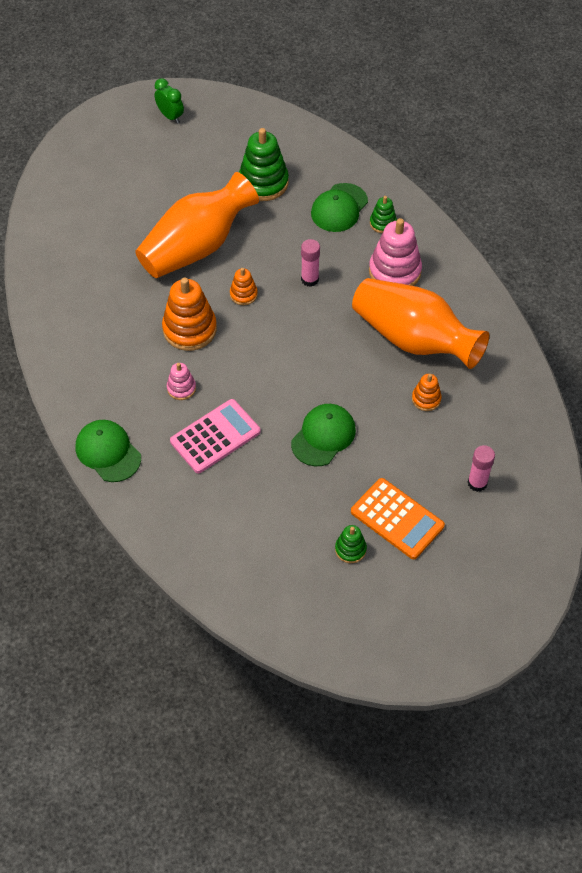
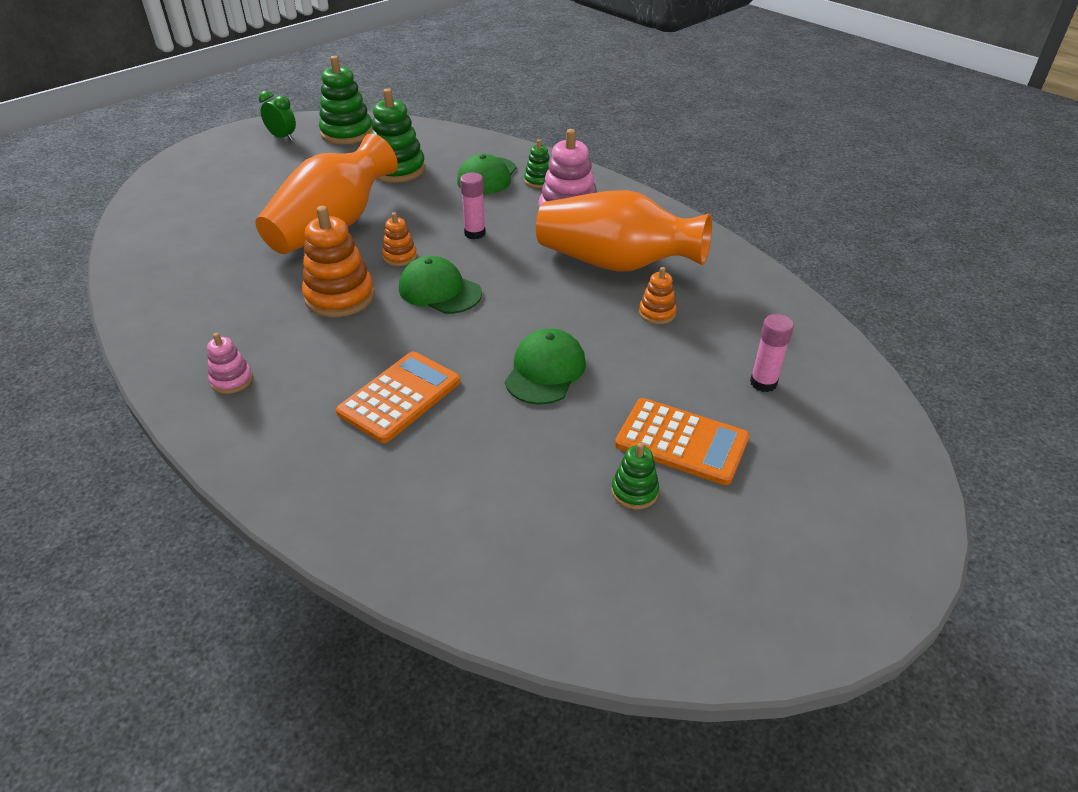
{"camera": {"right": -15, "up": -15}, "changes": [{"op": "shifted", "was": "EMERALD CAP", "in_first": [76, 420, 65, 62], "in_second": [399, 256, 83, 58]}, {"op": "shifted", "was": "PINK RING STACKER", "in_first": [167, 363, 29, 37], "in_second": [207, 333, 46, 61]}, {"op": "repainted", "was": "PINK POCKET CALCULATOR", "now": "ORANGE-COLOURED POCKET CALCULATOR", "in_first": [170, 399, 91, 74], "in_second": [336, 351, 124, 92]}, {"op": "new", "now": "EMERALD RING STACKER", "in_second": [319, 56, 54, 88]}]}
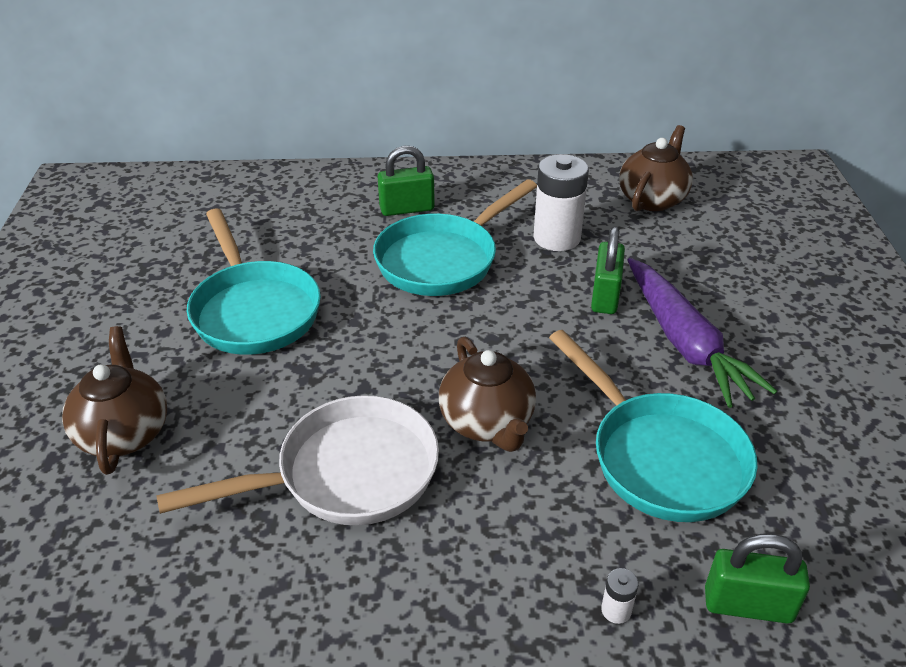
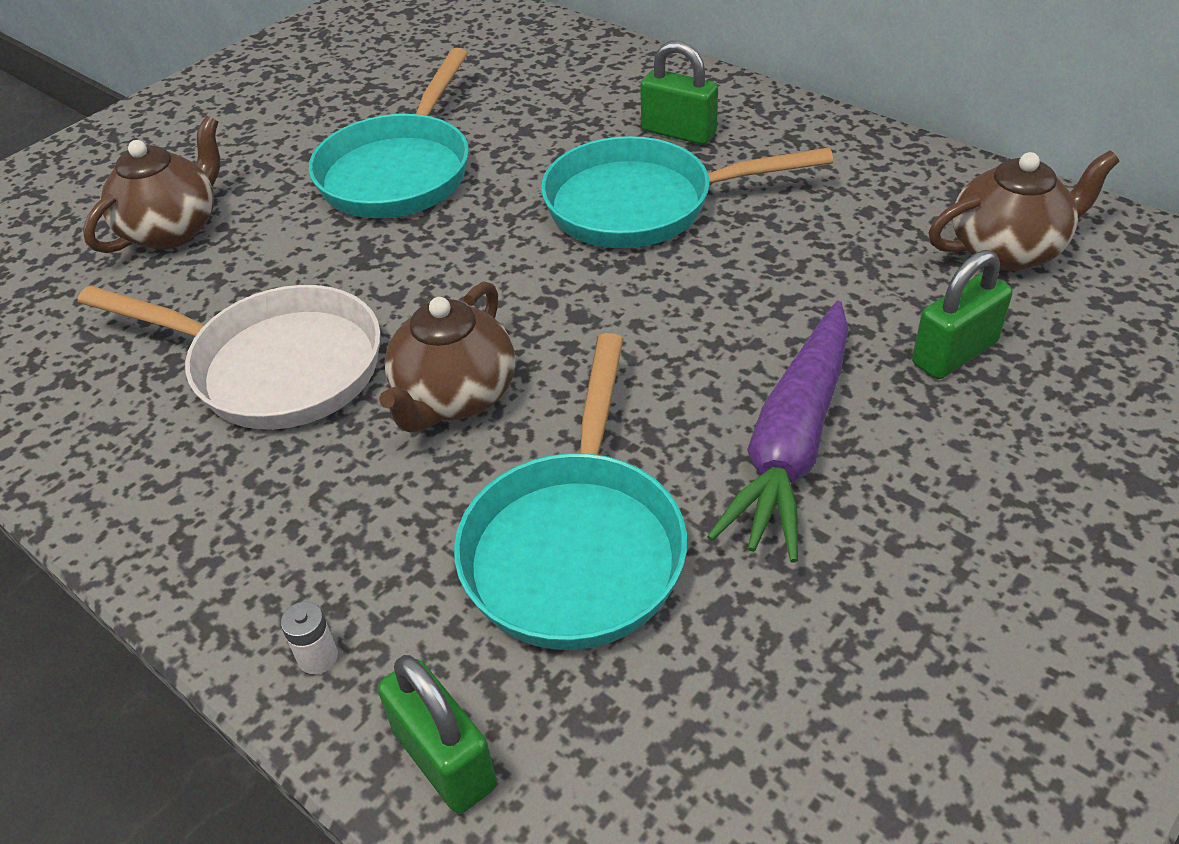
{"camera": {"right": 45, "up": 5}, "changes": [{"op": "gone", "was": "SNOW-WHITE BATTERY", "in_first": [533, 154, 56, 97]}, {"op": "shifted", "was": "EMERALD SMALL LOCK", "in_first": [591, 227, 34, 87], "in_second": [912, 250, 100, 129]}]}
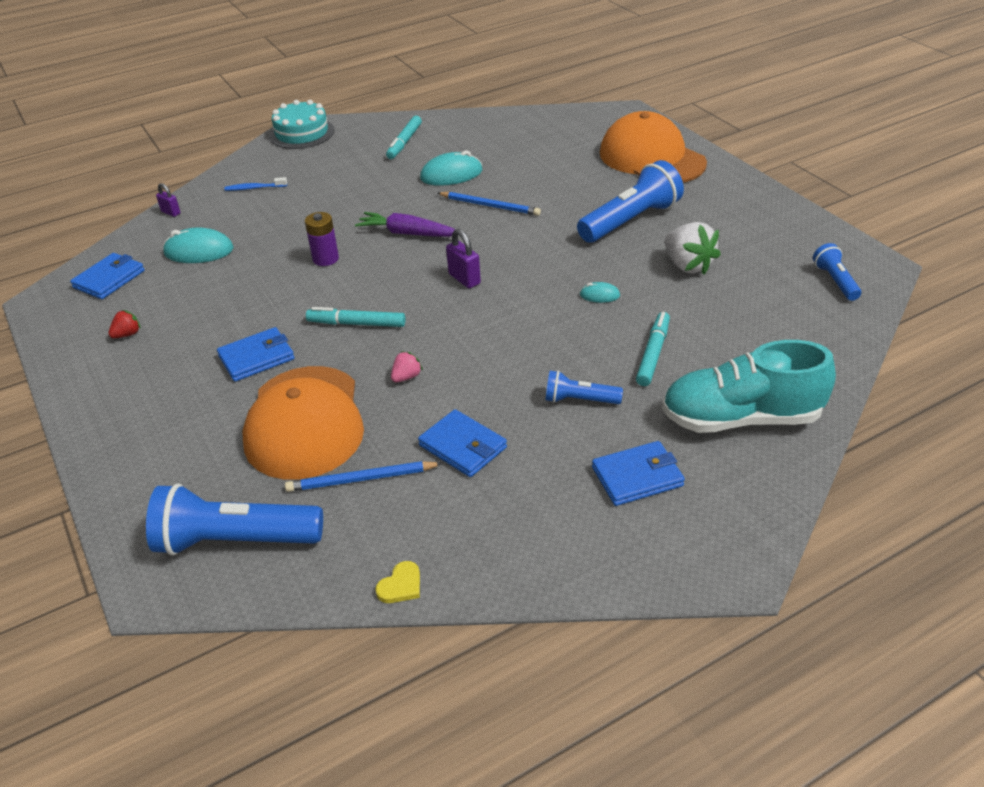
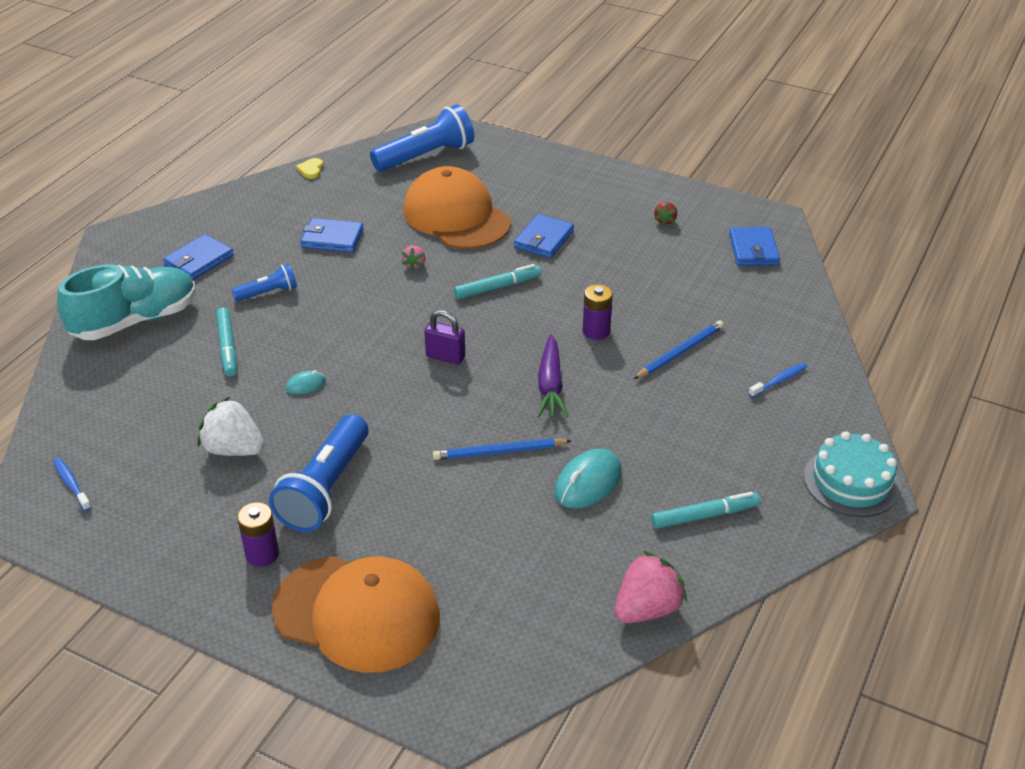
{"camera": {"right": 145, "up": 0}, "changes": [{"op": "gone", "was": "ROYAL PURPLE SMALL LOCK", "in_first": [156, 183, 24, 34]}, {"op": "gone", "was": "AQUA MOUSE", "in_first": [163, 227, 70, 36]}, {"op": "shifted", "was": "COBALT PENCIL", "in_first": [285, 461, 158, 31], "in_second": [634, 320, 90, 59]}, {"op": "rotated", "was": "ROYAL PURPLE ROOT VEGETABLE", "in_first": [355, 212, 100, 25], "in_second": [537, 334, 31, 83], "clockwise": 105}, {"op": "rotated", "was": "AQUA FELT PEN", "in_first": [386, 116, 36, 43], "in_second": [651, 492, 109, 37], "clockwise": 90}, {"op": "swapped", "was": "COBALT POCKET TORCH", "now": "COBALT DENTAL BRUSH", "in_first": [813, 243, 48, 58], "in_second": [53, 458, 39, 53]}, {"op": "new", "now": "ROYAL PURPLE BATTERY", "in_second": [237, 502, 42, 65]}, {"op": "new", "now": "PINK STRAWBERRY", "in_second": [615, 551, 72, 72]}]}
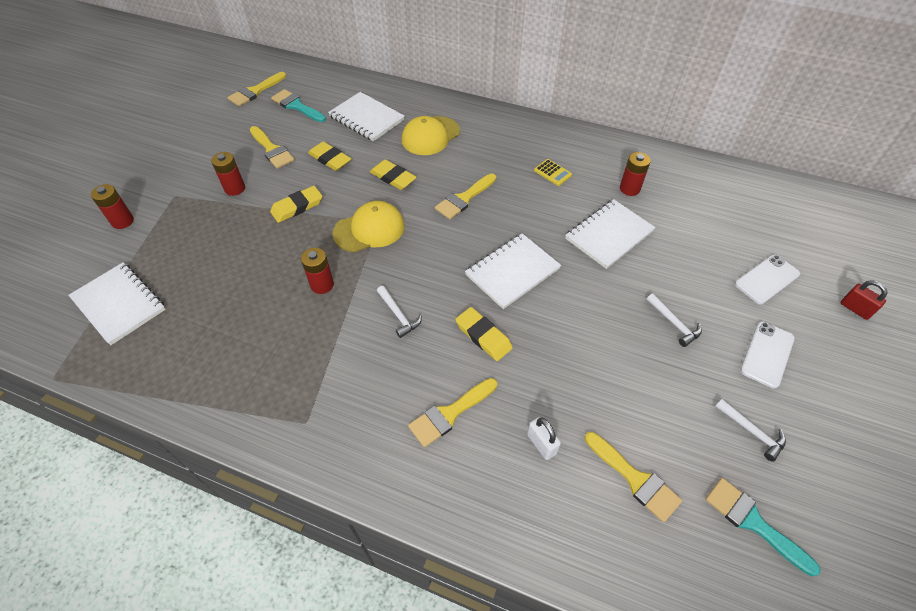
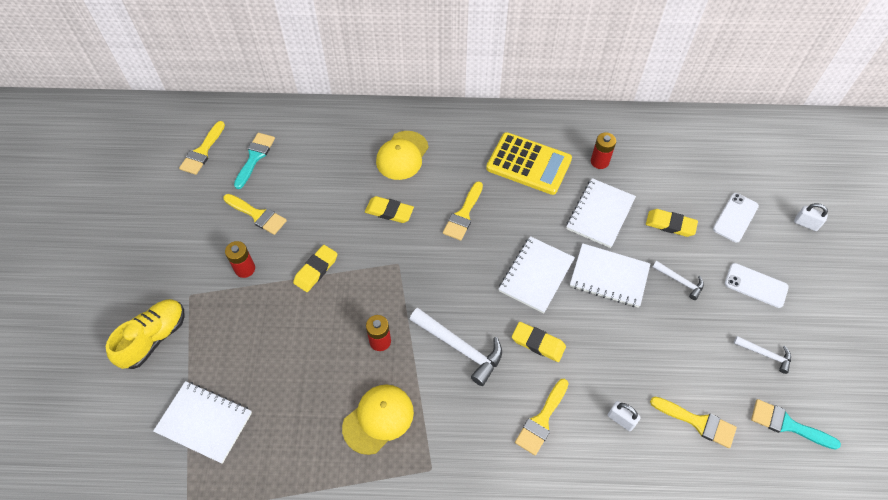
{"camera": {"right": -20, "up": 5}, "changes": [{"op": "swapped", "was": "SCARLET BATTERY", "now": "GOLDEN LACE-UP SHOE", "in_first": [91, 184, 43, 45], "in_second": [106, 299, 78, 70]}, {"op": "rotated", "was": "AQUA PAINT BRUSH", "in_first": [271, 89, 55, 33], "in_second": [234, 133, 41, 56], "clockwise": 90}, {"op": "shifted", "was": "GOLDEN ERASER", "in_first": [308, 142, 43, 29], "in_second": [646, 209, 52, 28]}, {"op": "shifted", "was": "SNOW-WHITE NOTEPAD", "in_first": [328, 92, 77, 49], "in_second": [570, 243, 80, 65]}, {"op": "shifted", "was": "GOLDEN CAP", "in_first": [332, 201, 73, 51], "in_second": [342, 384, 72, 71]}, {"op": "scaled", "was": "SNOW-WHITE CARPENTER'S HAMMER", "in_first": [377, 286, 45, 52], "in_second": [409, 308, 93, 78], "ratio": 1.81}, {"op": "scaled", "was": "GOLDEN POCKET CALCULATOR", "in_first": [534, 159, 38, 27], "in_second": [486, 132, 86, 63], "ratio": 2.45}, {"op": "rotated", "was": "SNOW-WHITE PHONE", "in_first": [740, 321, 55, 68], "in_second": [725, 263, 64, 45], "clockwise": -75}, {"op": "repainted", "was": "SCARLET SMALL LOCK", "now": "SNOW-WHITE SMALL LOCK", "in_first": [840, 280, 47, 40], "in_second": [794, 203, 34, 28]}]}
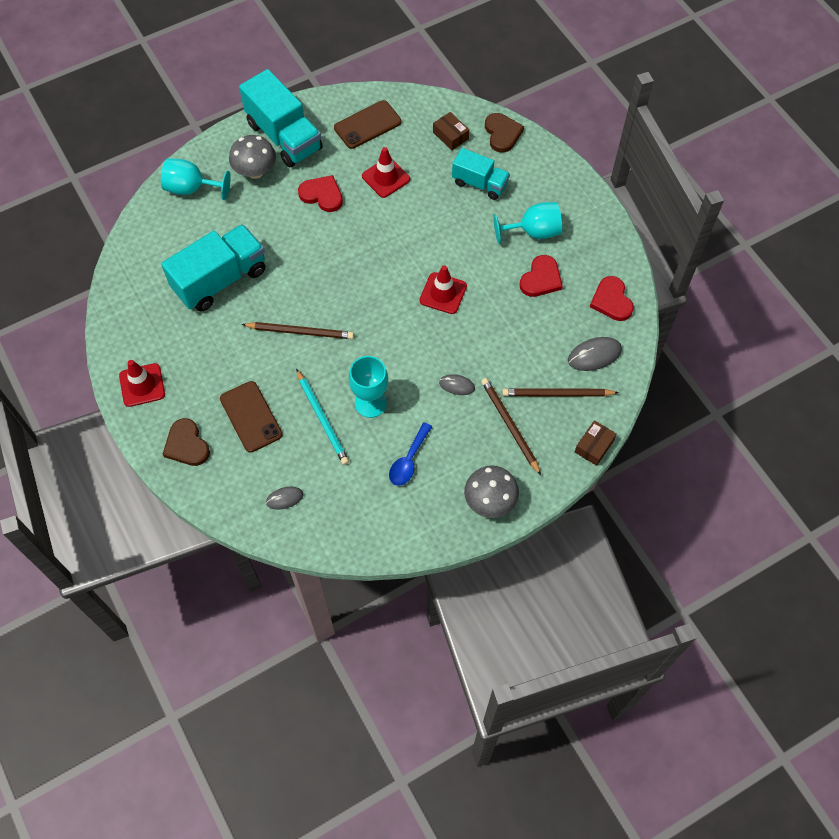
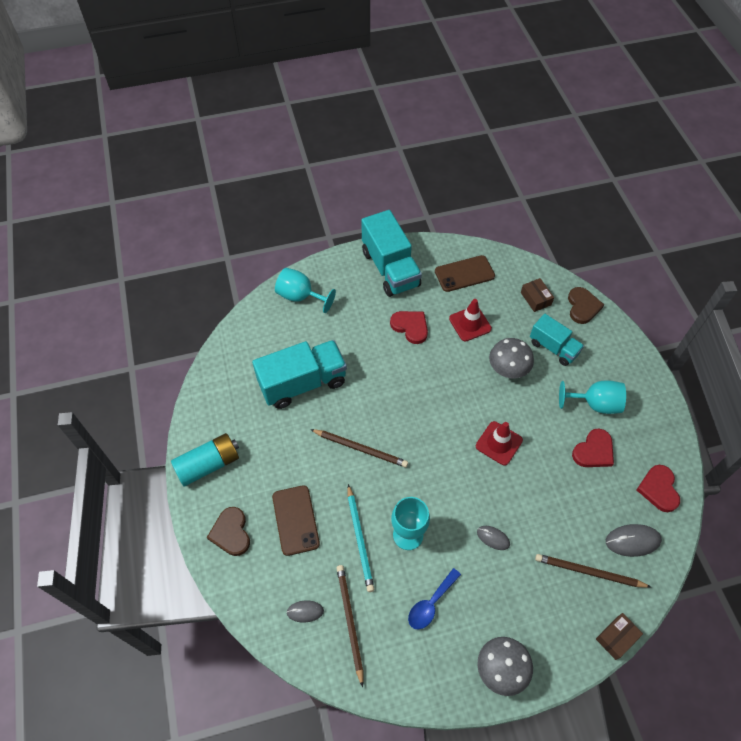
{"camera": {"right": 15, "up": -5}, "changes": [{"op": "swapped", "was": "SCARLET SAFETY CONE", "now": "AQUA BATTERY", "in_first": [119, 360, 46, 47], "in_second": [171, 433, 68, 53]}, {"op": "shifted", "was": "ASH-GREY MUSHROOM", "in_first": [229, 135, 47, 44], "in_second": [489, 338, 45, 40]}, {"op": "shifted", "was": "DARK BROWN PENCIL", "in_first": [481, 378, 60, 97], "in_second": [336, 565, 27, 122]}]}
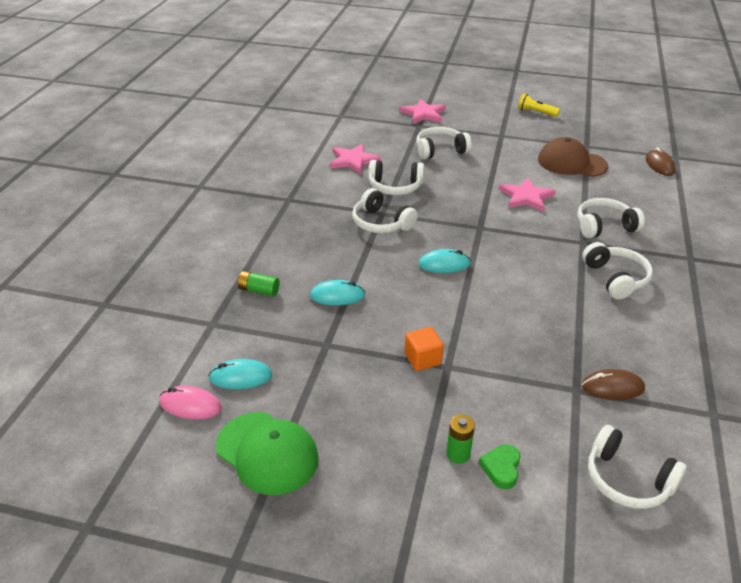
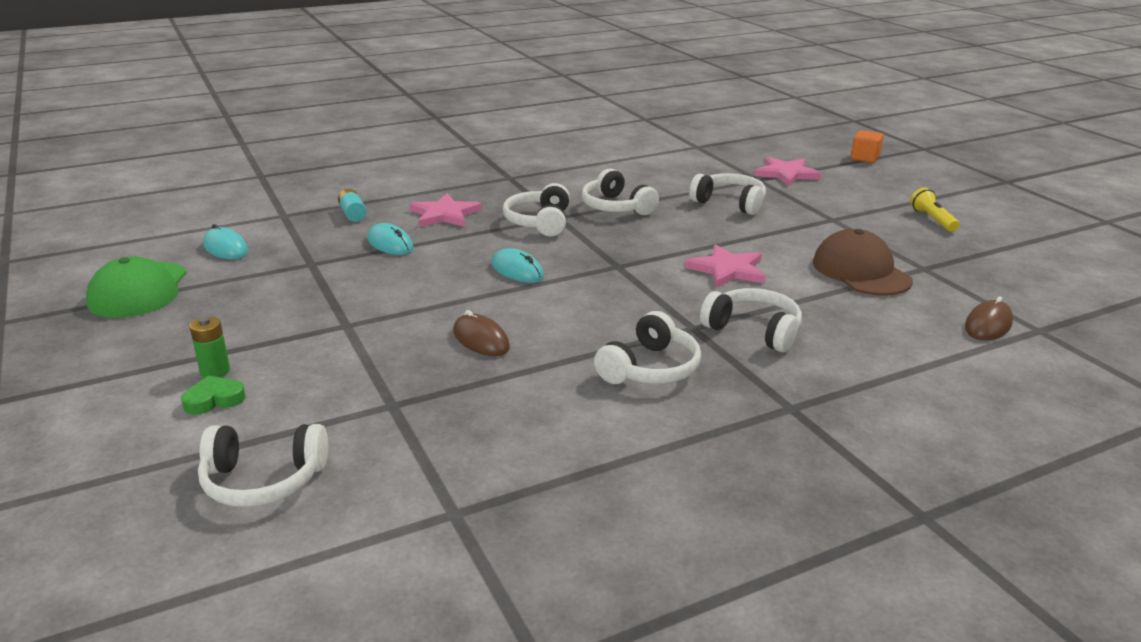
{"camera": {"right": 50, "up": -10}, "changes": [{"op": "gone", "was": "PINK MOUSE", "in_first": [159, 386, 63, 33]}, {"op": "repainted", "was": "EMERALD BATTERY", "now": "AQUA BATTERY", "in_first": [238, 271, 42, 25], "in_second": [338, 189, 29, 33]}, {"op": "shifted", "was": "PINK STAR", "in_first": [330, 143, 51, 31], "in_second": [410, 193, 72, 34]}, {"op": "shifted", "was": "ORANGE-COLOURED CUBE", "in_first": [405, 327, 39, 44], "in_second": [851, 130, 33, 33]}, {"op": "shifted", "was": "DARK BROWN MOUSE", "in_first": [582, 369, 63, 31], "in_second": [453, 310, 57, 46]}, {"op": "rotated", "was": "SNOW-WHITE HEADPHONES", "in_first": [588, 425, 99, 84], "in_second": [198, 424, 130, 83], "clockwise": -90}]}
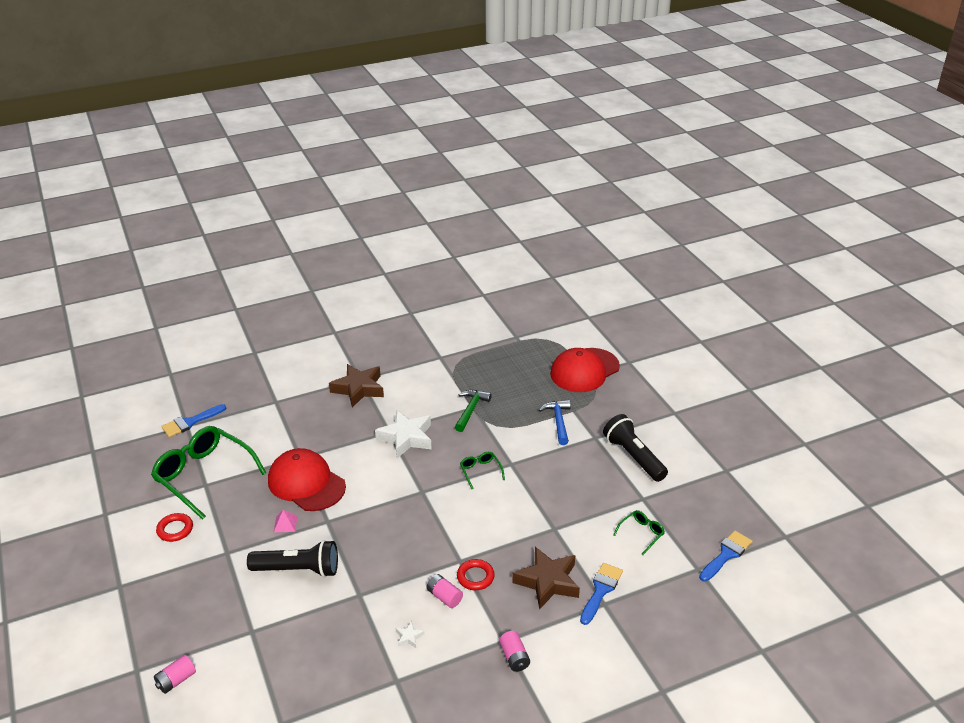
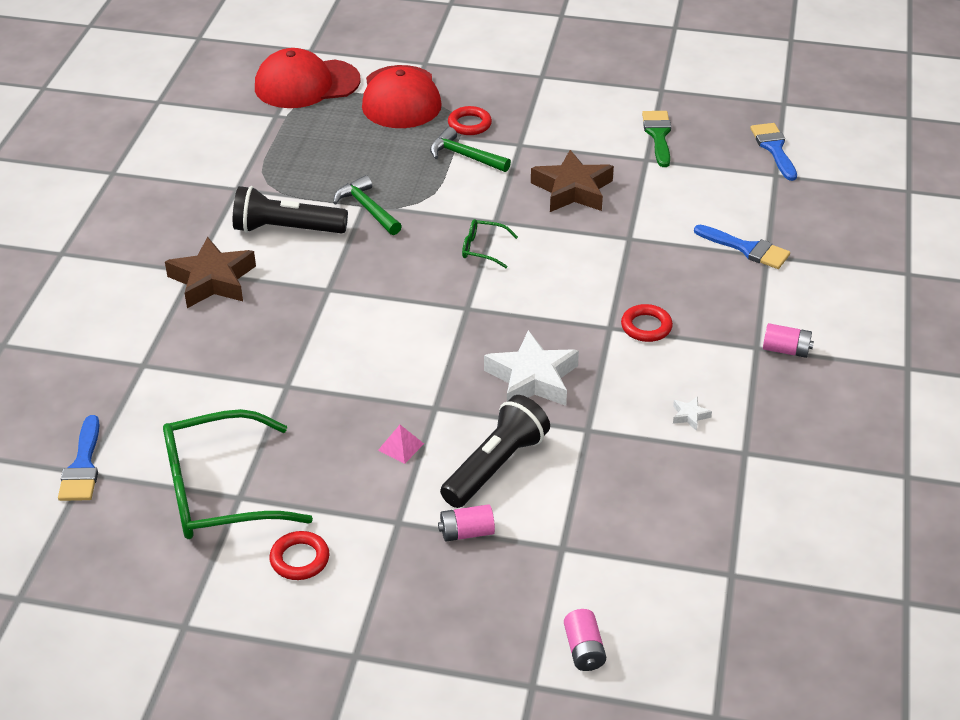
{"camera": {"right": -55, "up": 5}, "changes": [{"op": "shifted", "was": "SCARLET CAP", "in_first": [268, 448, 78, 63], "in_second": [255, 48, 106, 60]}, {"op": "shifted", "was": "SNOW-WHITE STAR", "in_first": [375, 410, 57, 48], "in_second": [484, 330, 95, 76]}, {"op": "shifted", "was": "PINK BATTERY", "in_first": [427, 574, 36, 34], "in_second": [438, 504, 57, 38]}, {"op": "shifted", "was": "DARK BROWN STAR", "in_first": [512, 547, 68, 63], "in_second": [531, 150, 83, 62]}, {"op": "repainted", "was": "COBALT CARPENTER'S HAMMER", "now": "EMERALD CARPENTER'S HAMMER", "in_first": [539, 400, 32, 45], "in_second": [430, 127, 81, 45]}, {"op": "rotated", "was": "COBALT PAINT BRUSH", "in_first": [580, 563, 43, 62], "in_second": [694, 225, 96, 44], "clockwise": 150}, {"op": "shifted", "was": "BLACK POCKET TORCH", "in_first": [603, 414, 65, 68], "in_second": [233, 186, 115, 47]}, {"op": "gone", "was": "EMERALD SPECTACLES", "in_first": [613, 510, 52, 45]}, {"op": "new", "now": "SCARLET RING", "in_second": [448, 106, 44, 29]}, {"op": "new", "now": "EMERALD PAINT BRUSH", "in_second": [642, 111, 29, 56]}]}
